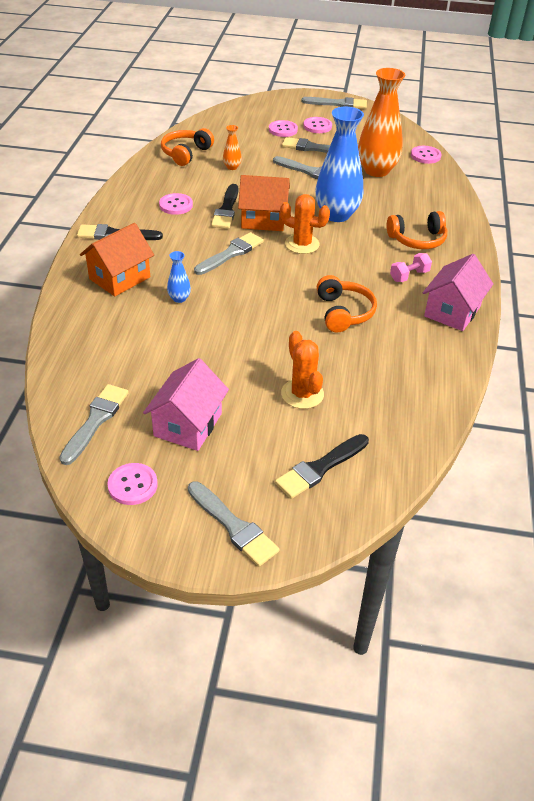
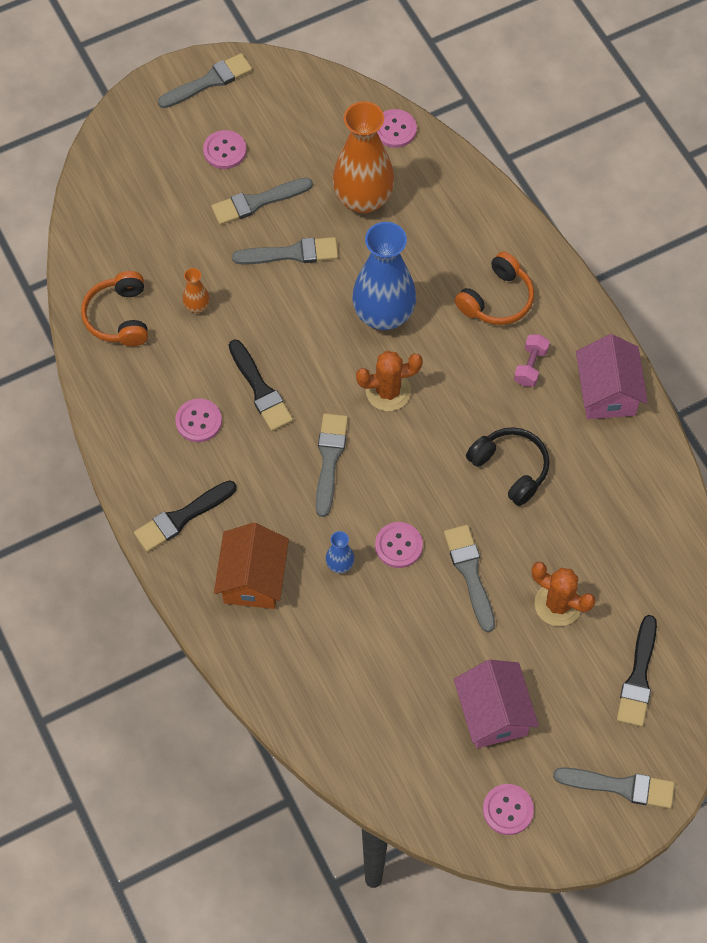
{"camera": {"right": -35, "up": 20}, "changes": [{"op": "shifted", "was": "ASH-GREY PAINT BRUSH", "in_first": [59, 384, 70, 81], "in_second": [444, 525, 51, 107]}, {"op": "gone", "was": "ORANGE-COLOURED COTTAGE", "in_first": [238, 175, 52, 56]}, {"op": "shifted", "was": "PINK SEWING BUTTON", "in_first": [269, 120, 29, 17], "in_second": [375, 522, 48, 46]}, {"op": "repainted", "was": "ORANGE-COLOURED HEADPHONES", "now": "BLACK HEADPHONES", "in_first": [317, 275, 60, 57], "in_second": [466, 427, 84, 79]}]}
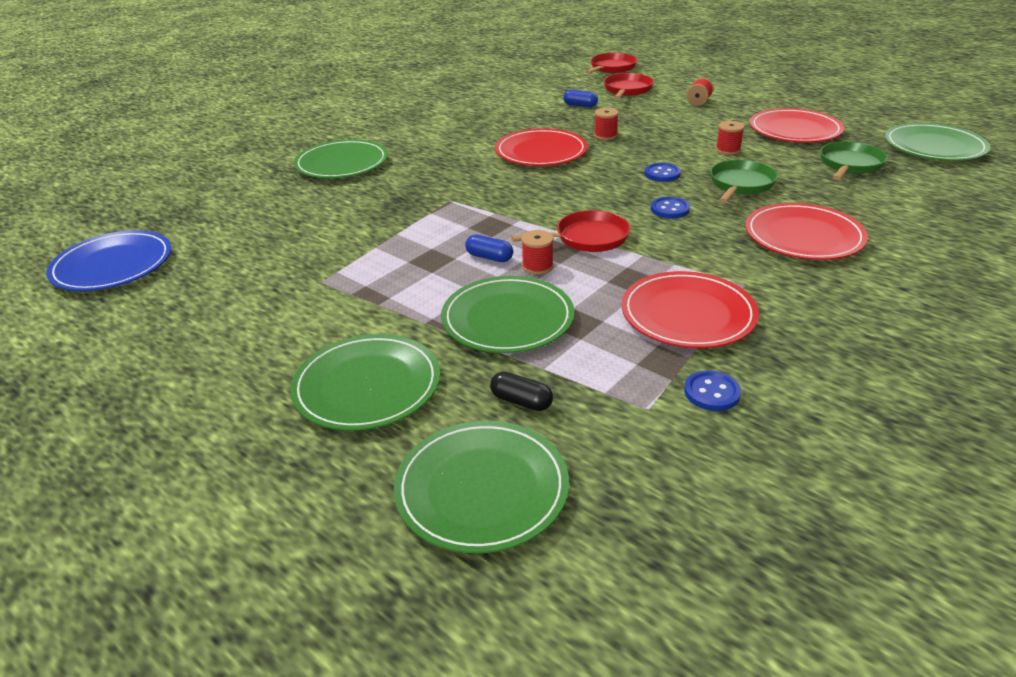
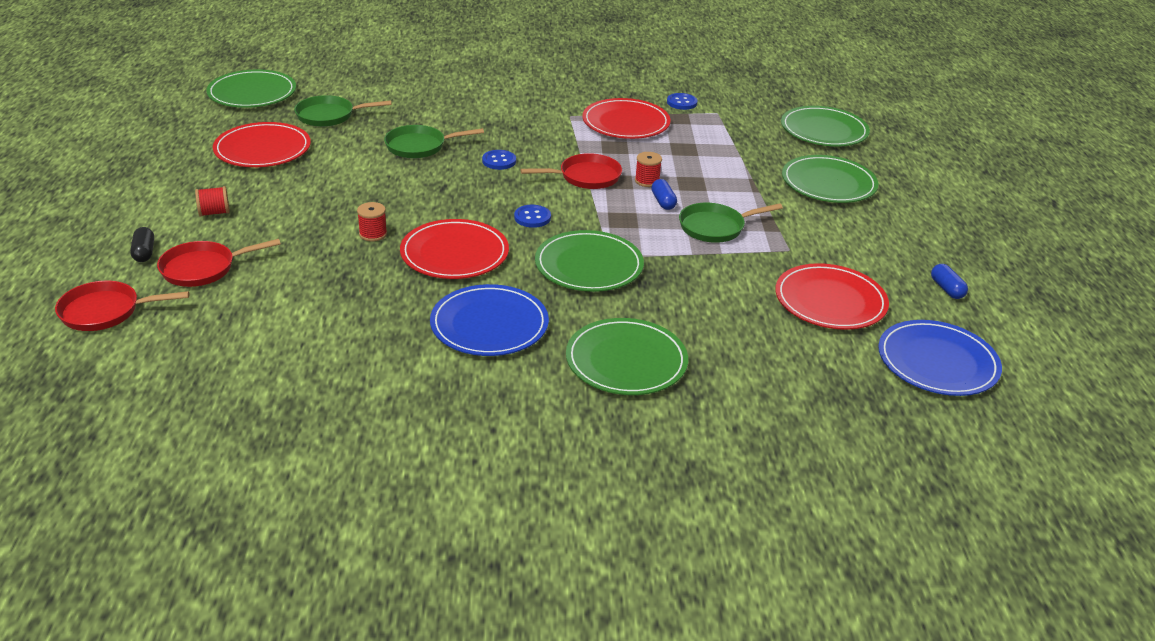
{"camera": {"right": -135, "up": 0}, "changes": [{"op": "shifted", "was": "EMERALD FLAT DISH", "in_first": [441, 276, 133, 77], "in_second": [535, 230, 109, 62]}, {"op": "shifted", "was": "BLACK PILL SHAPE", "in_first": [490, 371, 63, 40], "in_second": [130, 227, 24, 35]}, {"op": "rotated", "was": "SCARLET PAN", "in_first": [511, 210, 119, 42], "in_second": [520, 153, 102, 36], "clockwise": 135}, {"op": "shifted", "was": "COBALT PILL SHAPE", "in_first": [563, 90, 35, 17], "in_second": [931, 264, 37, 35]}, {"op": "shifted", "was": "COBALT SEWING BUTTON", "in_first": [645, 163, 36, 19], "in_second": [514, 205, 37, 23]}, {"op": "gone", "was": "SCARLET SPOOL", "in_first": [716, 121, 28, 34]}, {"op": "shifted", "was": "SCARLET FLAT DISH", "in_first": [745, 203, 123, 57], "in_second": [775, 263, 114, 67]}, {"op": "new", "now": "COBALT FLAT DISH", "in_second": [430, 284, 119, 72]}, {"op": "new", "now": "EMERALD PAN", "in_second": [679, 203, 104, 40]}]}
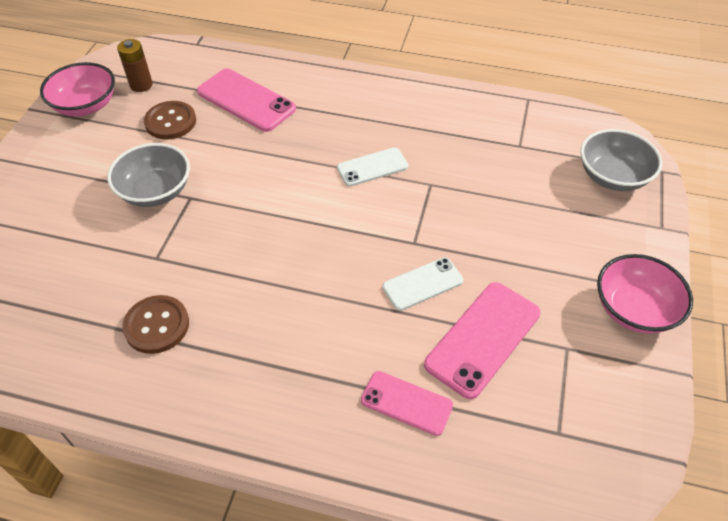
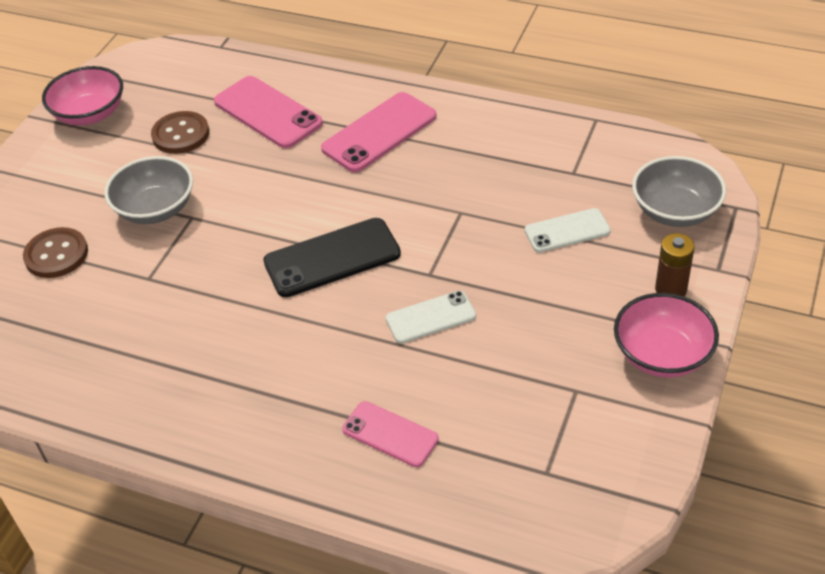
{"camera": {"right": 10, "up": -5}, "changes": [{"op": "shifted", "was": "DARK BROWN BATTERY", "in_first": [117, 39, 36, 53], "in_second": [655, 233, 40, 63]}, {"op": "shifted", "was": "DARK BROWN SEWING BUTTON", "in_first": [122, 295, 67, 59], "in_second": [23, 227, 65, 51]}, {"op": "shifted", "was": "SNOW-WHITE PHONE", "in_first": [337, 147, 71, 39], "in_second": [525, 208, 86, 45]}, {"op": "shifted", "was": "PINK PHONE", "in_first": [424, 282, 117, 117], "in_second": [321, 92, 116, 80]}, {"op": "new", "now": "BLACK PHONE", "in_second": [263, 218, 138, 79]}]}
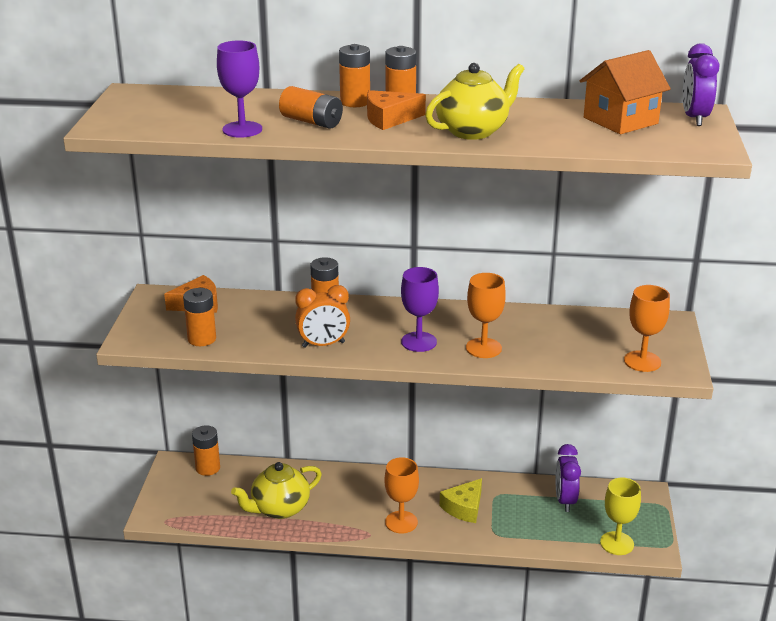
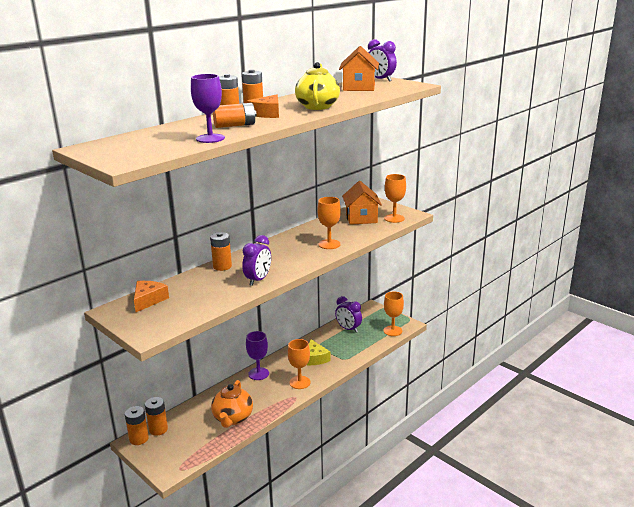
{"camera": {"right": -50, "up": -5}, "changes": [{"op": "shifted", "was": "ORANGE-COLOURED BATTERY", "in_first": [183, 288, 33, 58], "in_second": [125, 406, 24, 39]}, {"op": "repainted", "was": "GOLDEN TEA POT", "now": "ORANGE-COLOURED TEA POT", "in_first": [231, 462, 91, 57], "in_second": [211, 380, 42, 48]}, {"op": "repainted", "was": "ORANGE-COLOURED BEDSIDE CLOCK", "now": "ROYAL PURPLE BEDSIDE CLOCK", "in_first": [295, 285, 55, 63], "in_second": [242, 235, 29, 51]}, {"op": "shifted", "was": "ROYAL PURPLE CHALICE", "in_first": [401, 267, 38, 85], "in_second": [246, 331, 23, 49]}, {"op": "repainted", "was": "GOLDEN CHALICE", "now": "ORANGE-COLOURED CHALICE", "in_first": [600, 478, 41, 77], "in_second": [383, 291, 21, 45]}, {"op": "new", "now": "ORANGE-COLOURED COTTAGE", "in_second": [342, 181, 40, 44]}]}
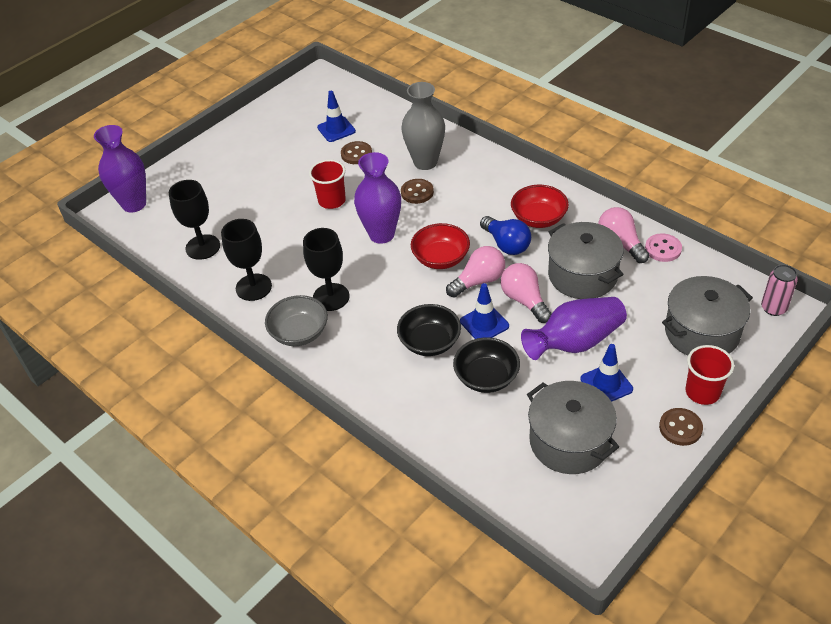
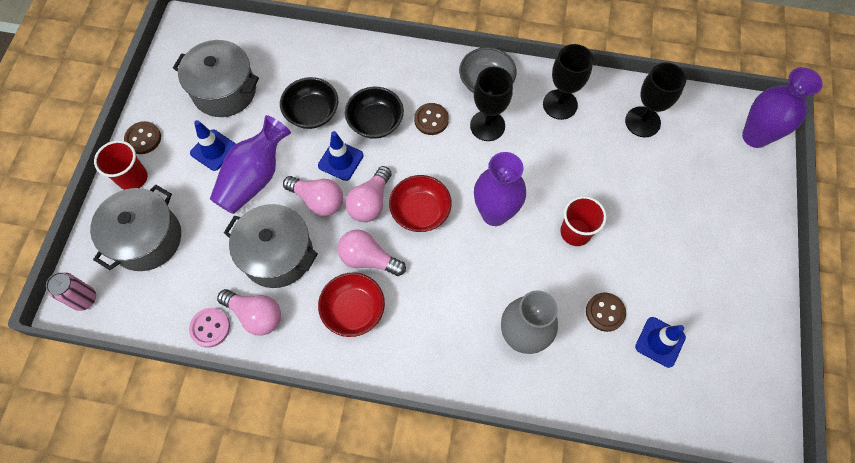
{"camera": {"right": 145, "up": 20}, "changes": [{"op": "shifted", "was": "DARK BROWN SEWING BUTTON", "in_first": [401, 179, 33, 25], "in_second": [414, 103, 35, 32]}, {"op": "repainted", "was": "COBALT LIGHT BULB", "now": "PINK LIGHT BULB", "in_first": [480, 216, 51, 39], "in_second": [338, 229, 68, 47]}]}
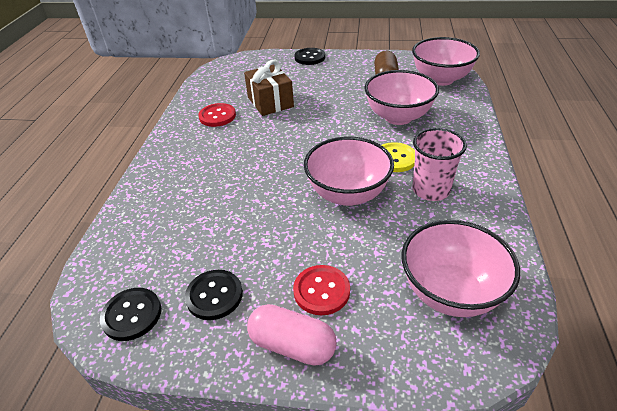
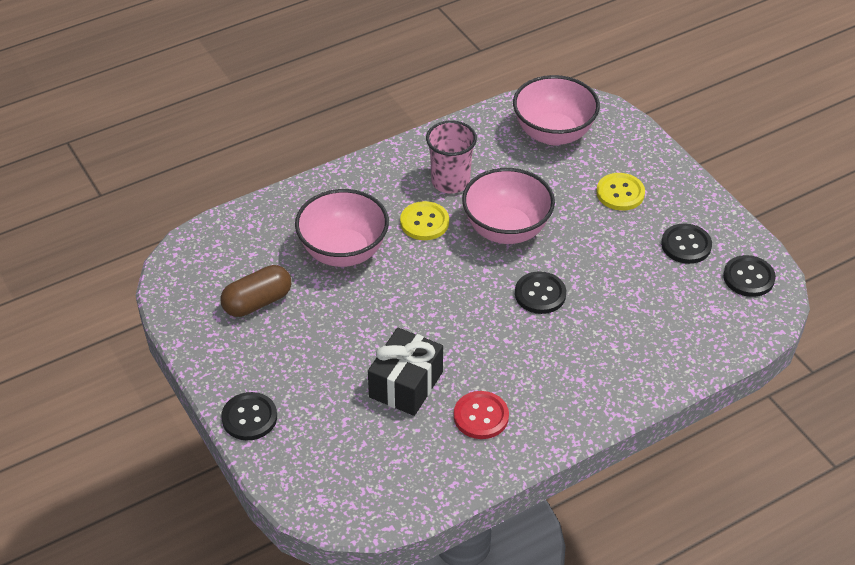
{"camera": {"right": -130, "up": 5}, "changes": [{"op": "repainted", "was": "DARK BROWN PRESENT", "now": "BLACK PRESENT", "in_first": [244, 60, 50, 56], "in_second": [368, 328, 75, 88]}, {"op": "gone", "was": "PINK PILL SHAPE", "in_first": [247, 304, 90, 62]}, {"op": "repainted", "was": "SCARLET SEWING BUTTON", "now": "GOLDEN SEWING BUTTON", "in_first": [293, 265, 57, 50], "in_second": [596, 173, 49, 38]}, {"op": "gone", "was": "PINK DEEP DISH", "in_first": [412, 37, 68, 49]}, {"op": "new", "now": "BLACK SEWING BUTTON", "in_second": [515, 271, 51, 43]}]}
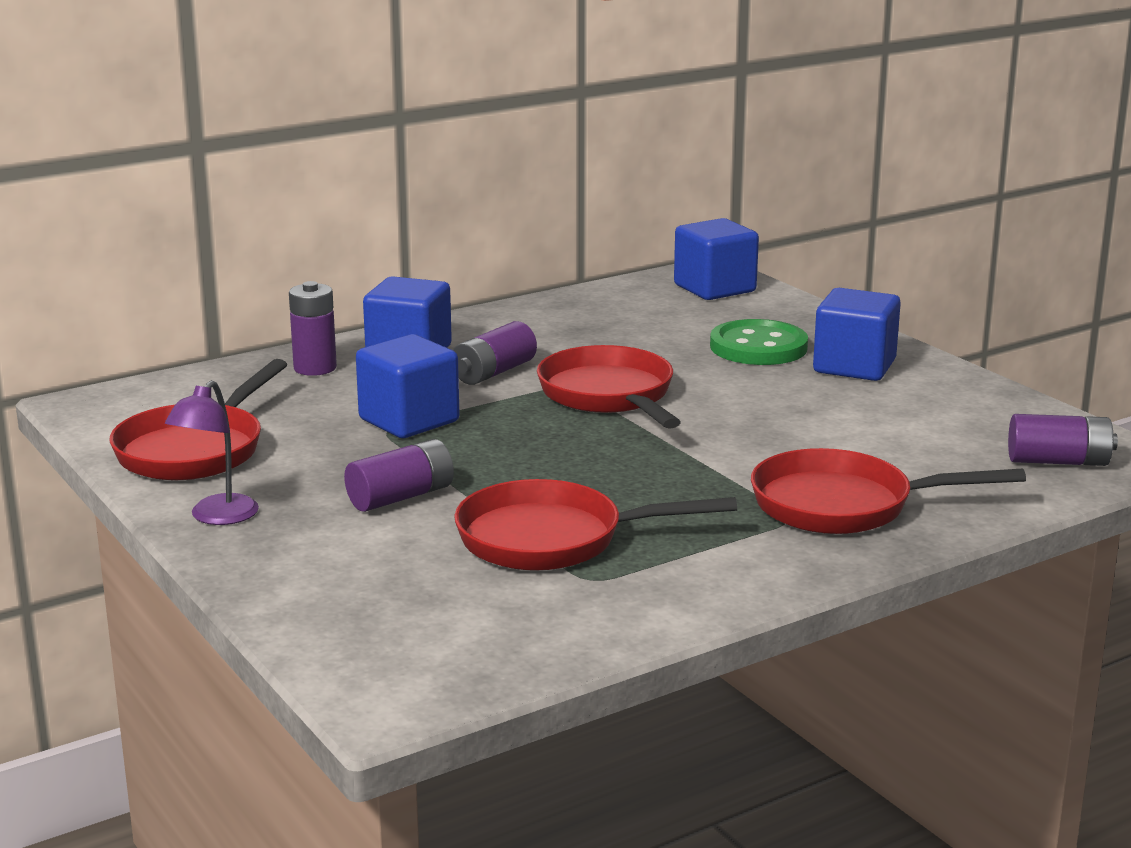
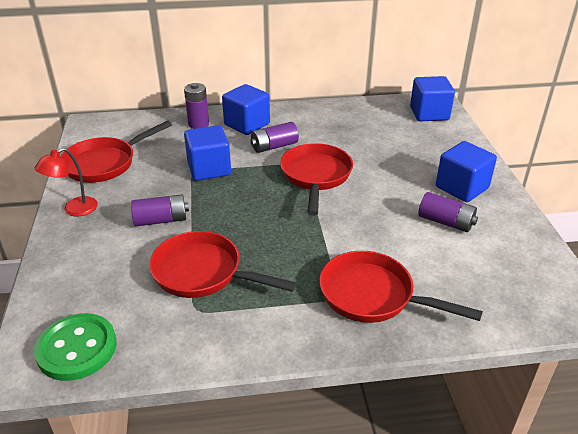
{"camera": {"right": 25, "up": 15}, "changes": [{"op": "repainted", "was": "ROYAL PURPLE LAMP", "now": "SCARLET LAMP", "in_first": [165, 380, 94, 145], "in_second": [35, 148, 63, 69]}, {"op": "shifted", "was": "EMERALD SEWING BUTTON", "in_first": [710, 319, 98, 46], "in_second": [34, 313, 83, 68]}, {"op": "shifted", "was": "ROYAL PURPLE BATTERY", "in_first": [1008, 414, 110, 52], "in_second": [418, 192, 60, 40]}]}
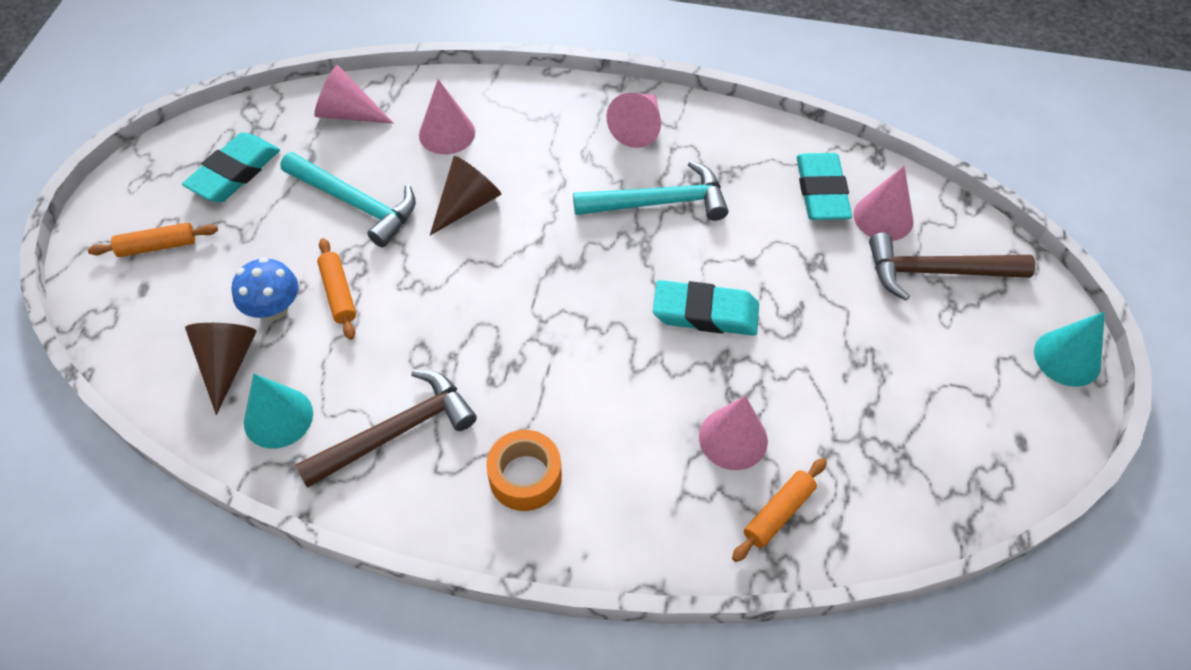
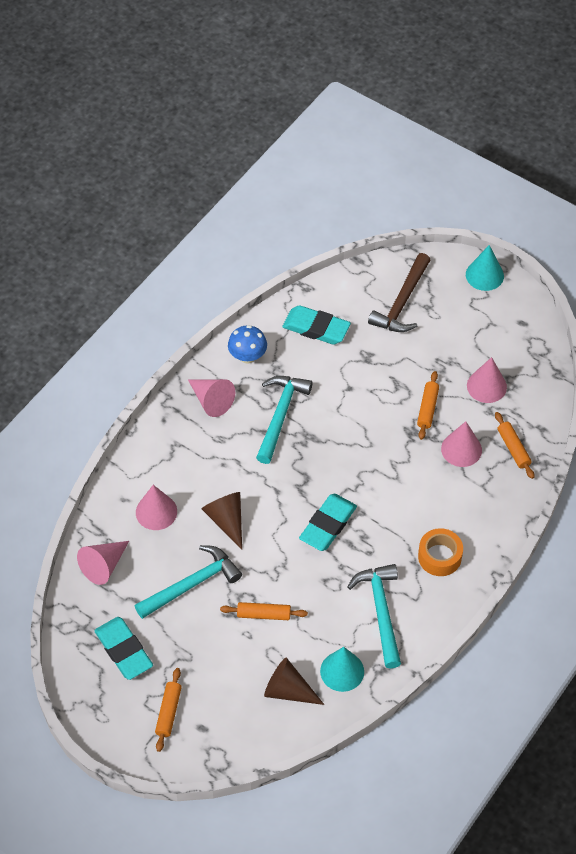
{"camera": {"right": -65, "up": 0}, "changes": [{"op": "shifted", "was": "COBALT MUSHROOM", "in_first": [232, 257, 66, 64], "in_second": [228, 325, 39, 39]}, {"op": "repainted", "was": "DARK BROWN CARPENTER'S HAMMER", "now": "AQUA CARPENTER'S HAMMER", "in_first": [295, 370, 182, 118], "in_second": [348, 564, 53, 105]}, {"op": "shifted", "was": "AQUA ERASER", "in_first": [653, 280, 106, 56], "in_second": [299, 494, 58, 57]}, {"op": "shifted", "was": "PINK SOLID CONE", "in_first": [853, 166, 60, 75], "in_second": [467, 357, 40, 46]}, {"op": "new", "now": "ORANGE-COLOURED ROLLING PIN", "in_second": [417, 371, 22, 69]}]}
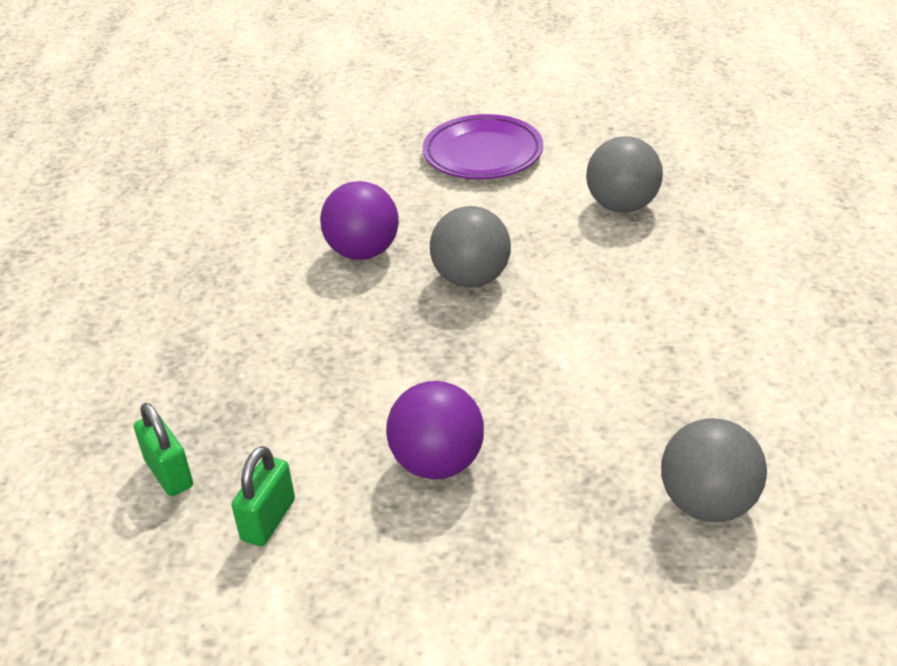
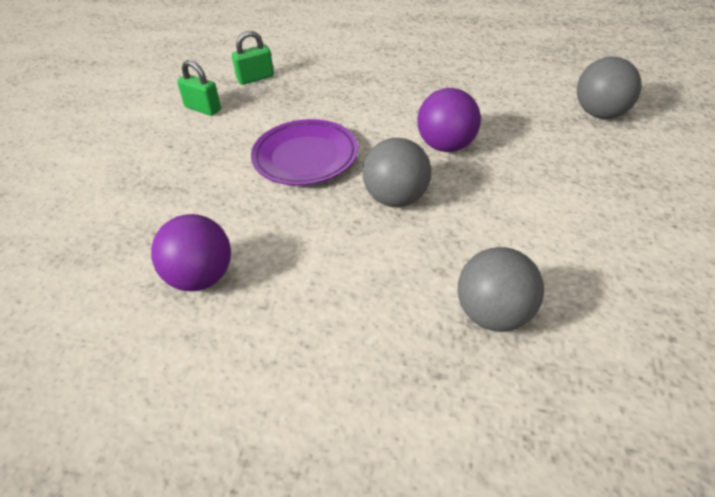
{"camera": {"right": 100, "up": 5}, "changes": [{"op": "shifted", "was": "ROYAL PURPLE BALL", "in_first": [386, 381, 98, 98], "in_second": [151, 214, 80, 77]}, {"op": "shifted", "was": "ROYAL PURPLE FLAT DISH", "in_first": [423, 114, 120, 65], "in_second": [251, 119, 107, 67]}, {"op": "shifted", "was": "ASH-GREY BALL", "in_first": [661, 418, 106, 104], "in_second": [577, 57, 65, 62]}]}
